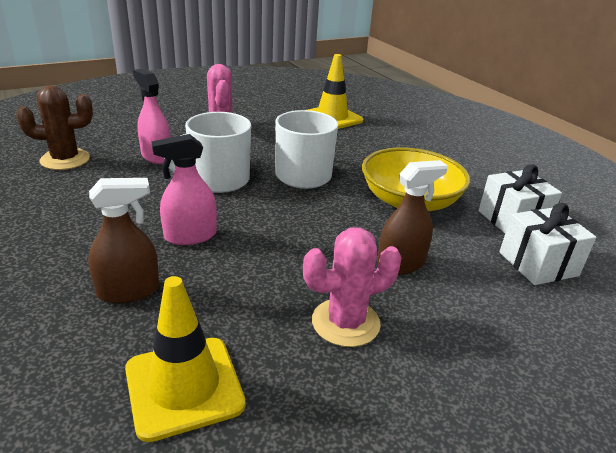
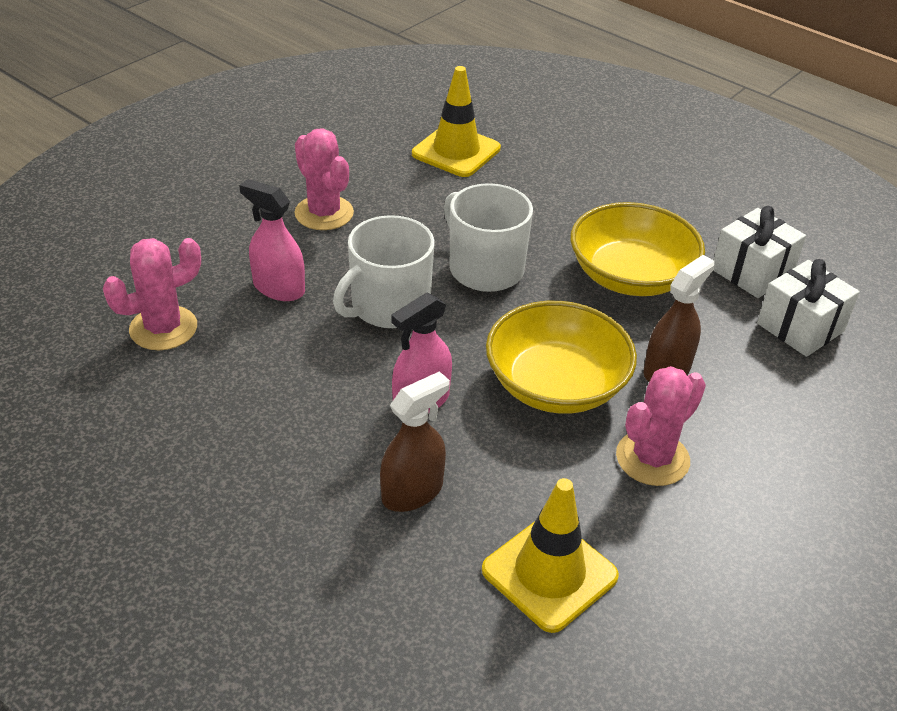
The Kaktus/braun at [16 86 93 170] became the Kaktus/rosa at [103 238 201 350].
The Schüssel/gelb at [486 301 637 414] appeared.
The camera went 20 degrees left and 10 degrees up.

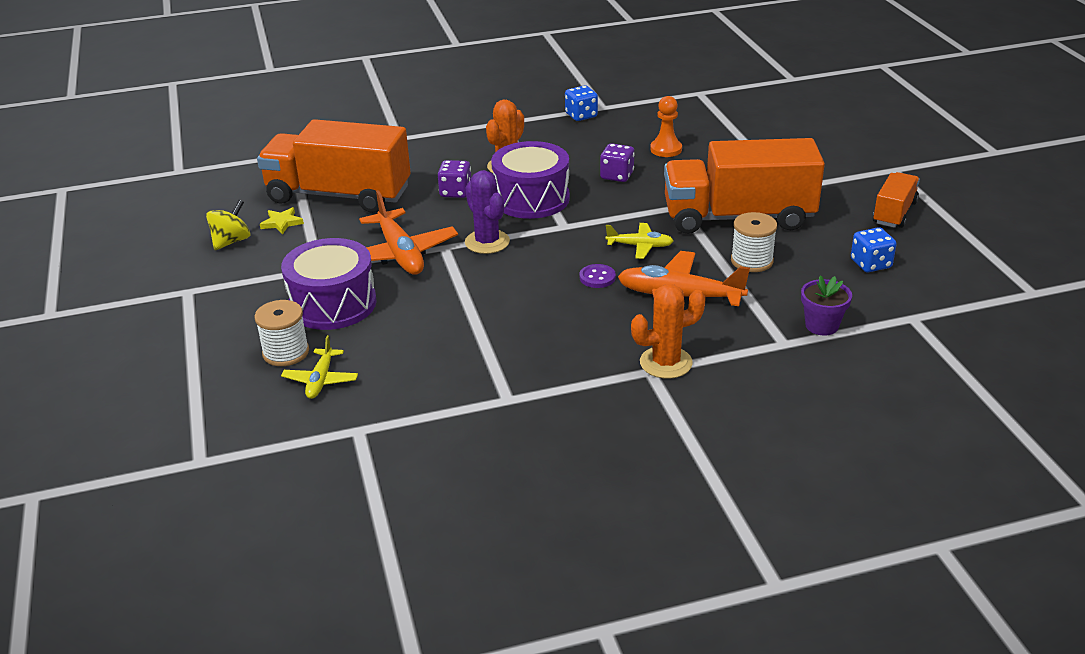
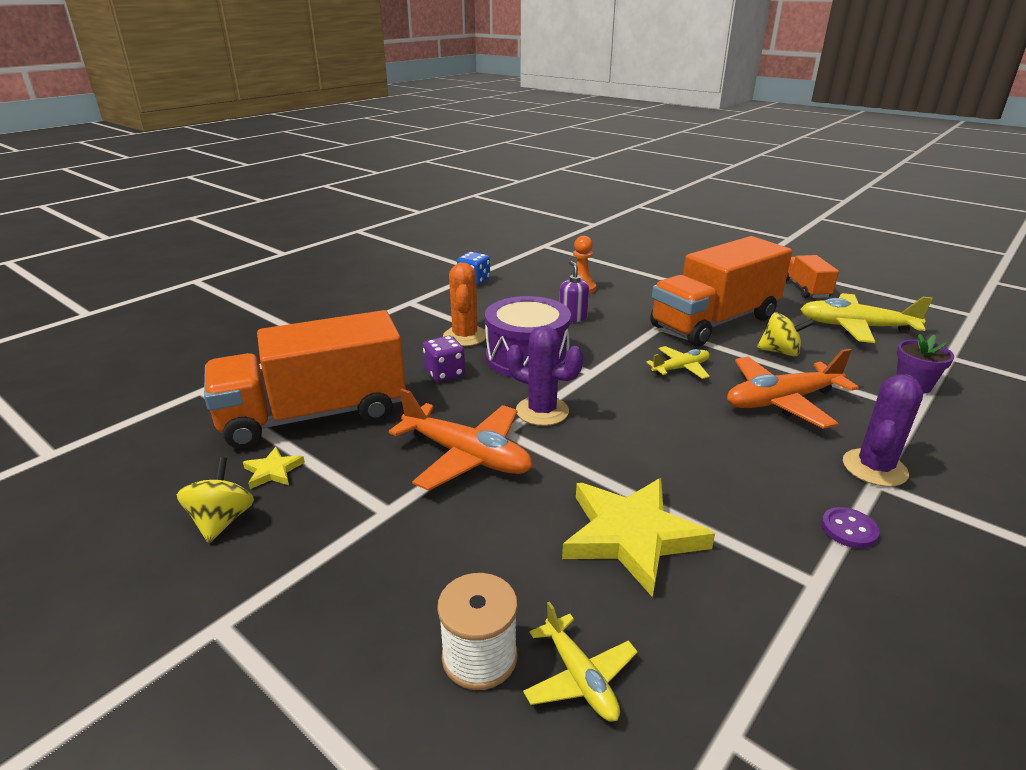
The Trommel/lila at [281 238 376 330] disappeared.
The Knopf/lila moved from [580 264 616 288] to [821 507 880 548].
The Spielwürfel/lila at [600 143 635 182] was replaced by the Seifenspender/lila at [559 261 589 322].
The Kaktus/orange at [631 284 706 379] became the Kaktus/lila at [843 374 923 487].
The Garnrolle/weiß at [731 212 777 272] was replaced by the Kreisel/gelb at [757 312 814 356].
The Spielwürfel/blau at [851 227 897 272] was replaced by the Flugzeug/gelb at [800 293 933 343].
The Stern/gelb at [562 478 715 597] appeared.
The camera went 35 degrees left and 5 degrees down.

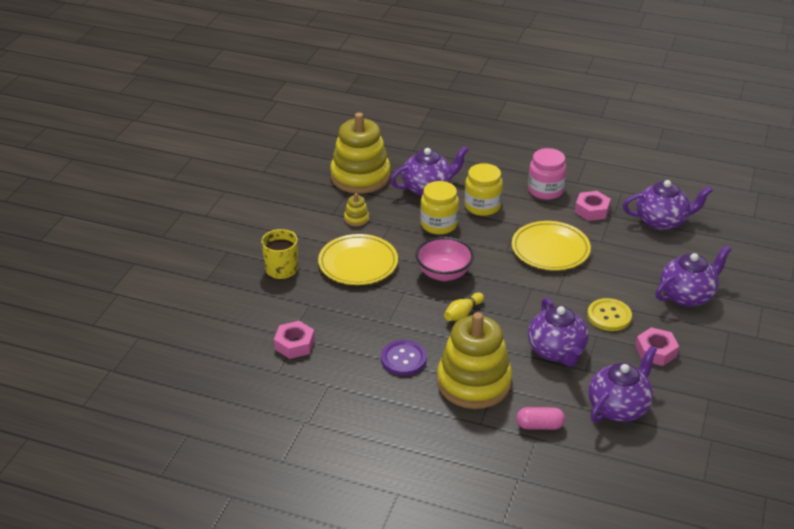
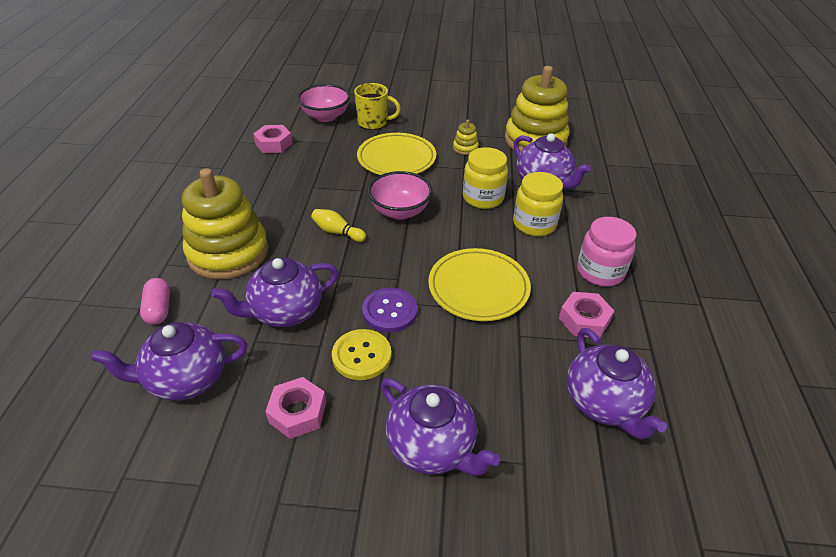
The Knopf/lila moved from [381 340 427 376] to [362 288 417 332].
The Teekanne/lila at [588 345 657 422] turned 135 degrees clockwise.
The Schüssel/rosa at [297 84 350 122] appeared.
The camera went 75 degrees right and 5 degrees up.

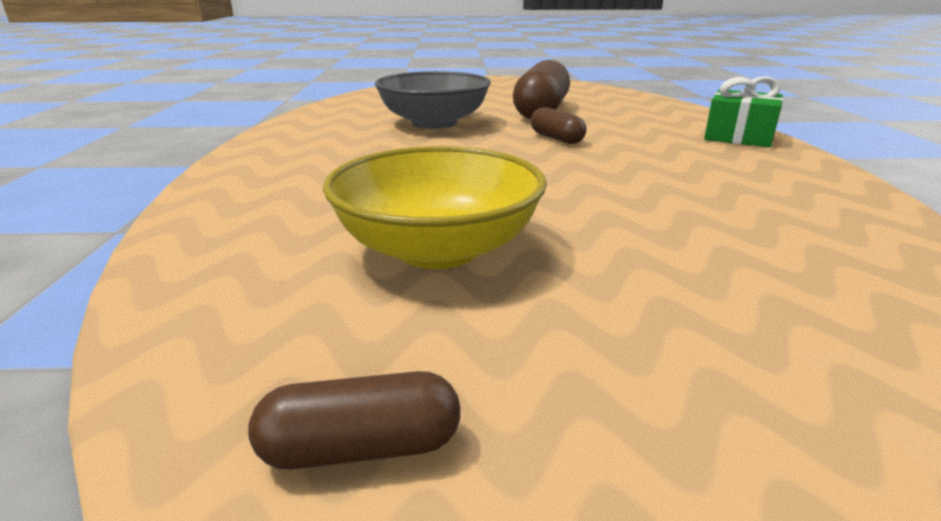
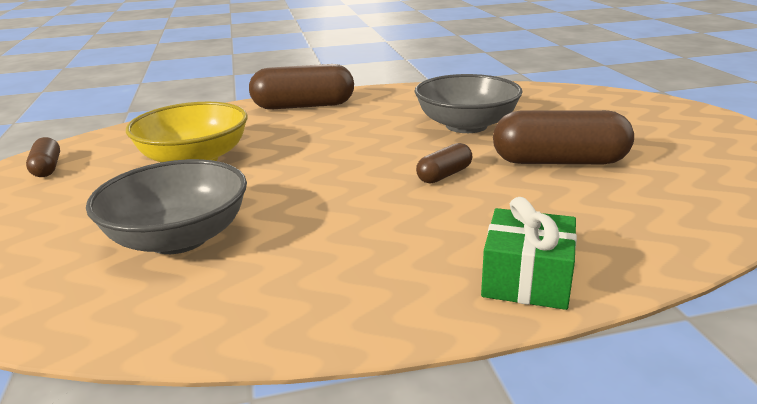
The Schüssel/grau at [86 159 247 254] appeared.
The Kapsel/braun at [249 64 354 110] appeared.
The camera went 80 degrees right and 0 degrees up.

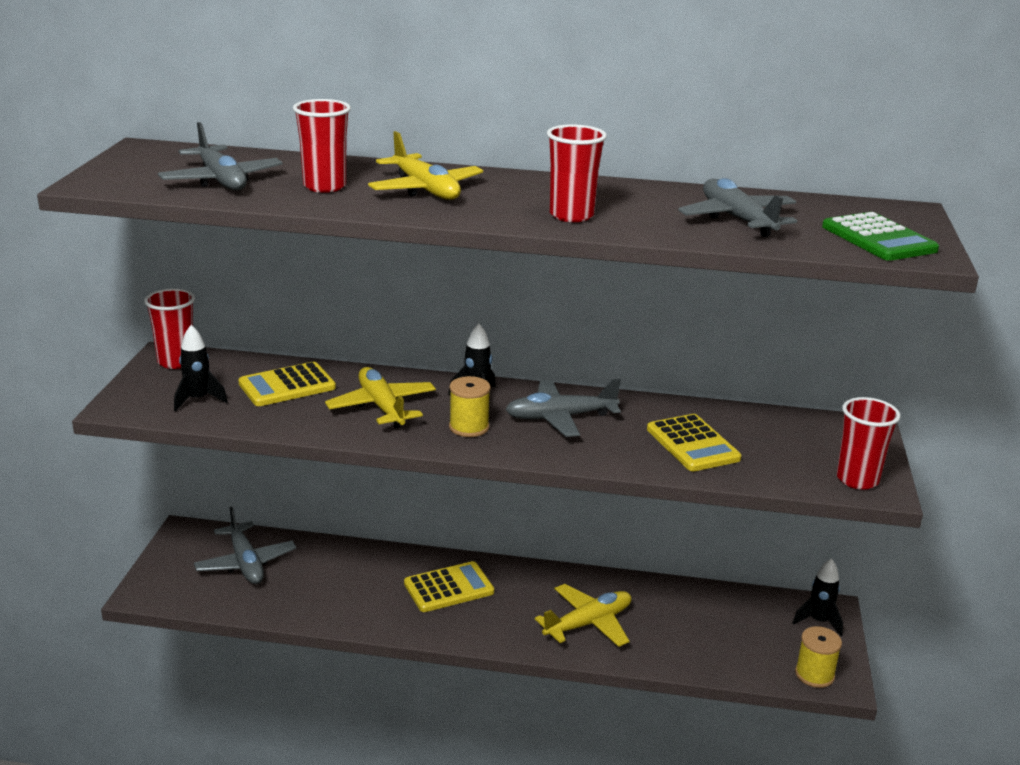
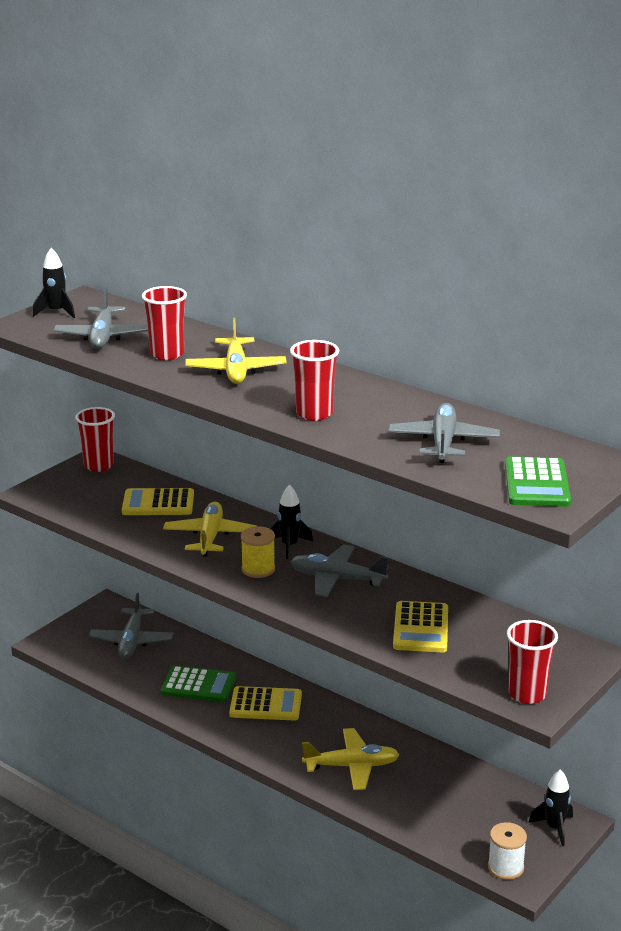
The Rakete/schwarz moved from [174 325 228 412] to [33 248 75 318].
The Garnrolle/gelb at [795 626 842 688] became the Garnrolle/weiß at [488 822 527 880].
The Taschenrechner/grün at [161 665 236 702] appeared.
The camera went 30 degrees right and 0 degrees up.

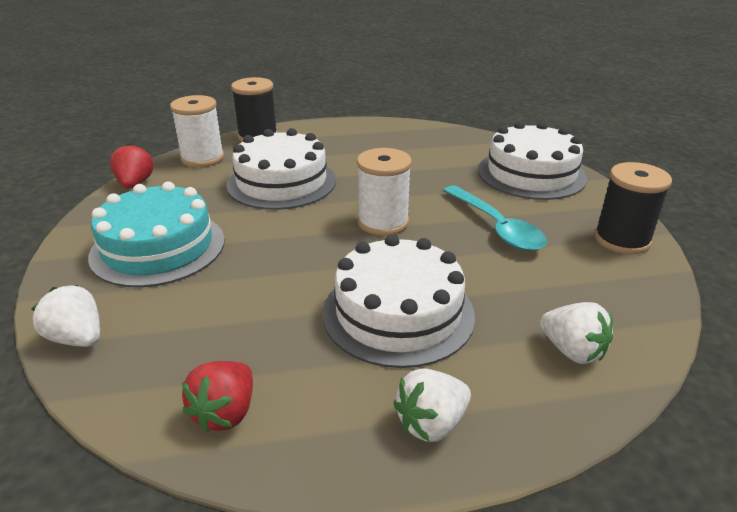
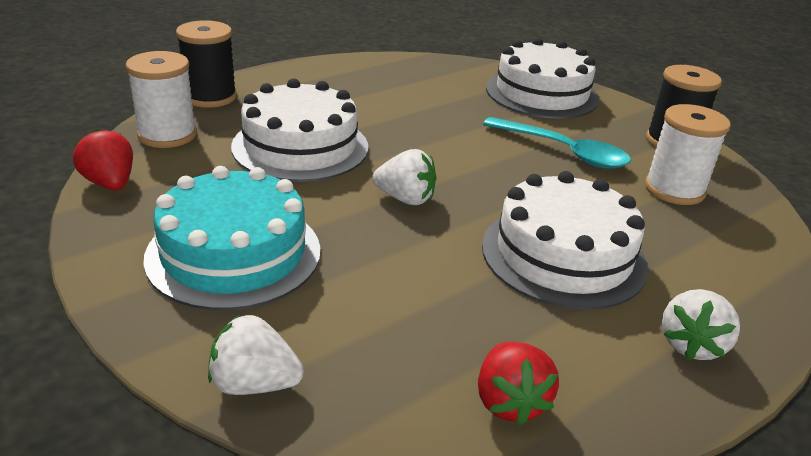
The Garnrolle/weiß moved from [357 148 412 236] to [645 104 731 205].
The Erdbeere/weiß moved from [540 302 613 364] to [372 149 437 205].
The camera went 30 degrees left and 0 degrees up.

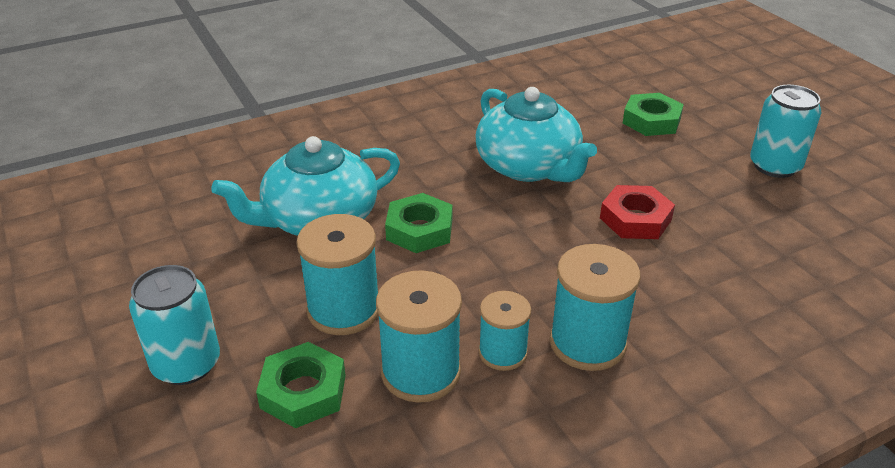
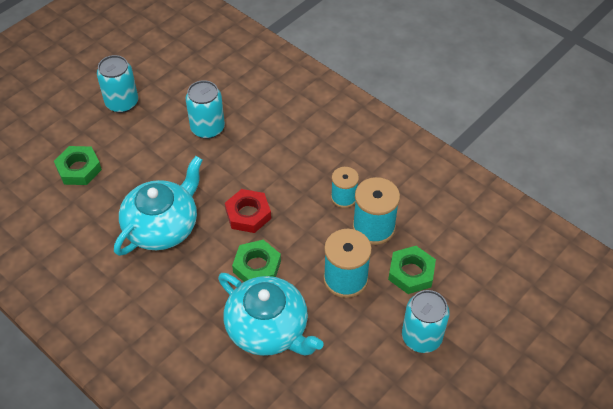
The Garnrolle/türkis at [550 244 641 371] disappeared.
The Sechskantmutter/rot moved from [600 185 675 239] to [225 189 271 233].
The Dose/türkis at [186 80 225 139] appeared.
The camera went 110 degrees left and 15 degrees up.

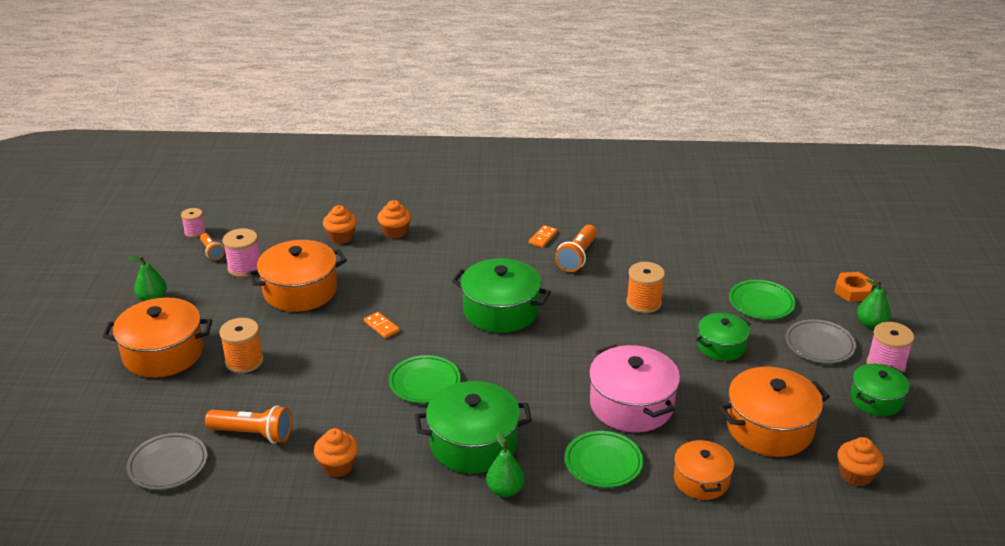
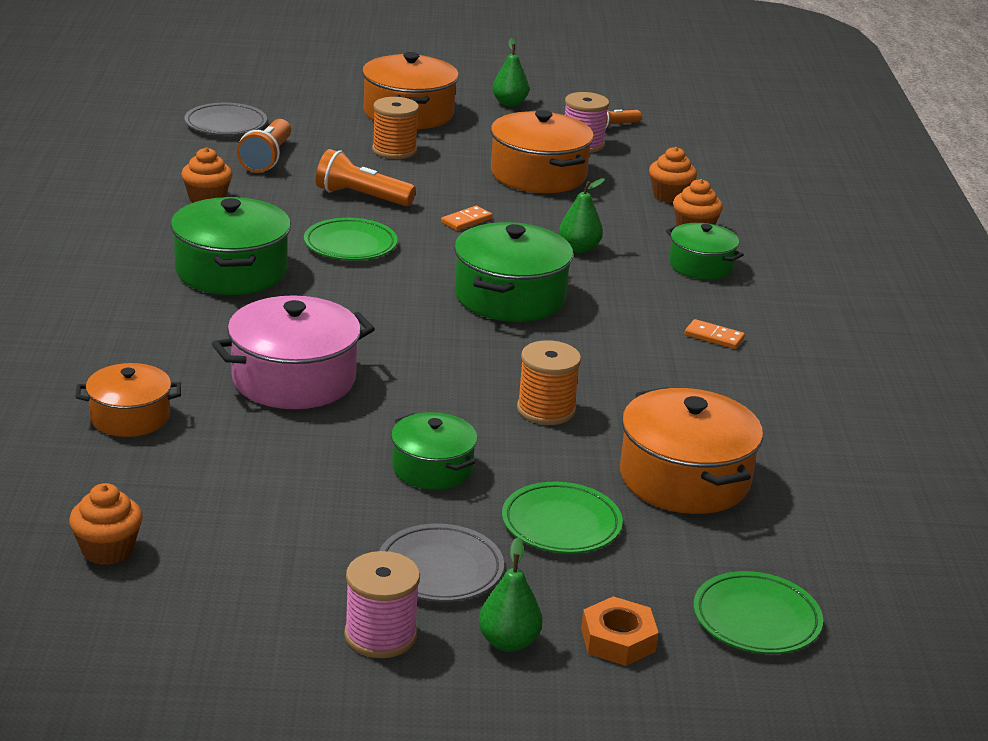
The Garnrolle/rosa at [181 208 206 238] disappeared.
The Birne/grün moved from [486 431 525 497] to [559 178 605 253].
The Taschenlampe/orange moved from [555 225 597 272] to [316 149 416 206].
The Teller/grün moved from [565 431 643 488] to [693 571 823 654].
The Kochtopf/orange moved from [719 367 830 457] to [620 387 763 514].
The Kochtopf/grün moved from [850 364 909 416] to [666 223 744 280].
The camera went 85 degrees right and 5 degrees down.

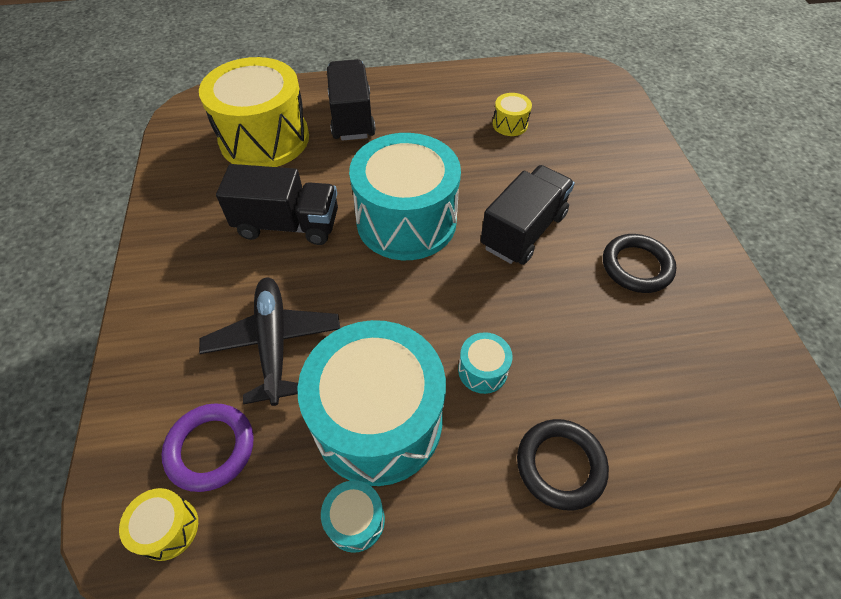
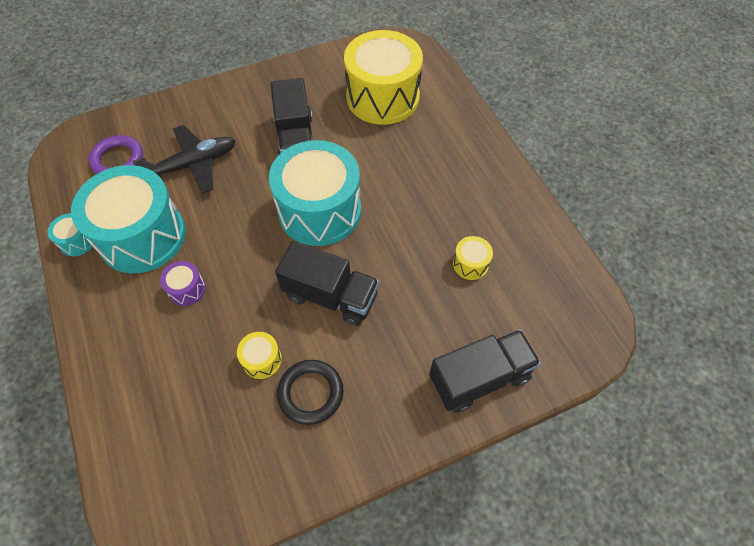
The Trommel/gelb moved from [119 488 198 561] to [237 332 282 379].
The Lastwagen/schwarz moved from [327 59 376 141] to [429 329 541 413].
The Trommel/türkis at [458 332 512 394] became the Trommel/lila at [160 261 206 306].
The Ring/schwarz at [517 419 609 511] disappeared.
The camera went 75 degrees right and 5 degrees up.

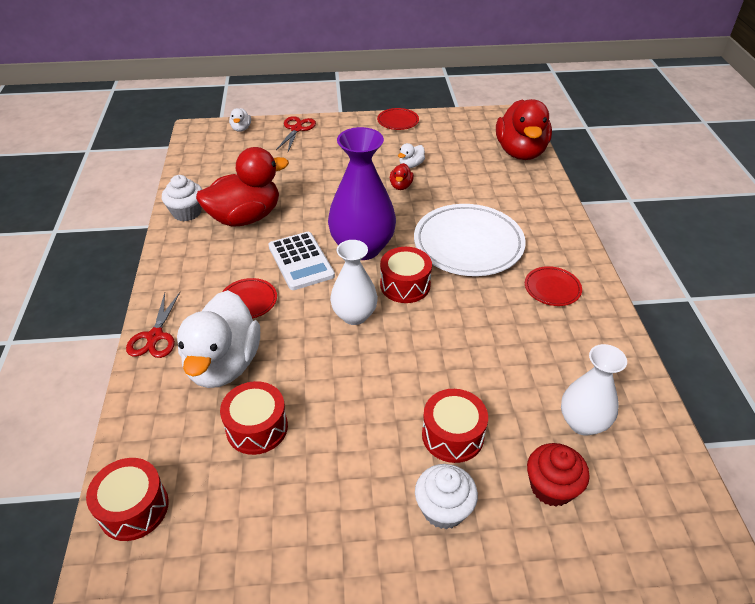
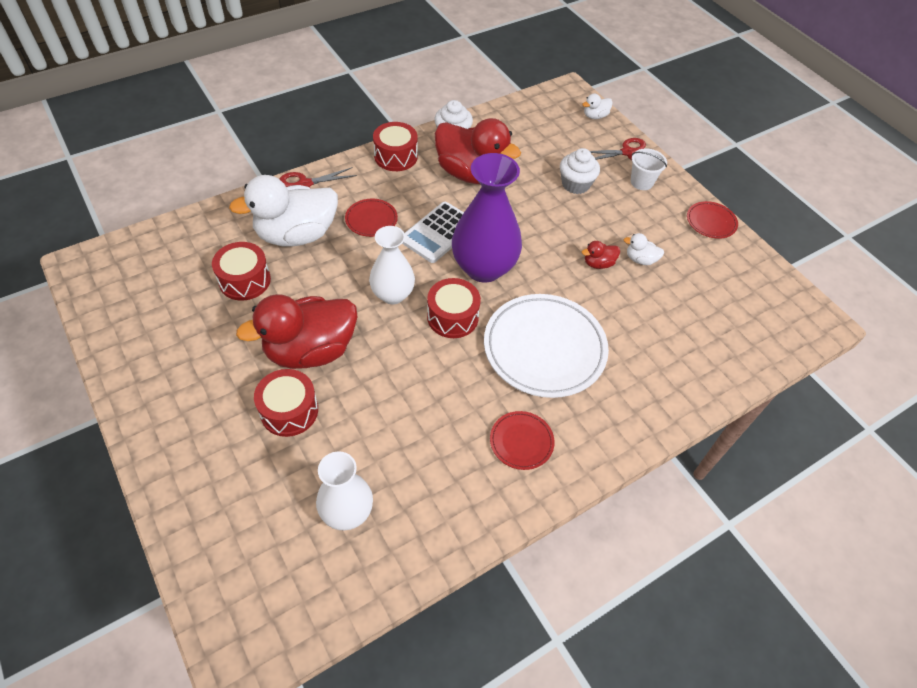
The Trommel/rot moved from [86 458 169 541] to [373 122 418 171].
The Muffin/weiß moved from [415 464 478 529] to [560 148 600 194].
The Ente/rot moved from [496 99 552 160] to [236 294 357 369].
The Muffin/rot at [527 443 590 507] disappeared.
The Eimer/weiß at [631 149 667 190] appeared.
The camera went 60 degrees right and 10 degrees up.

